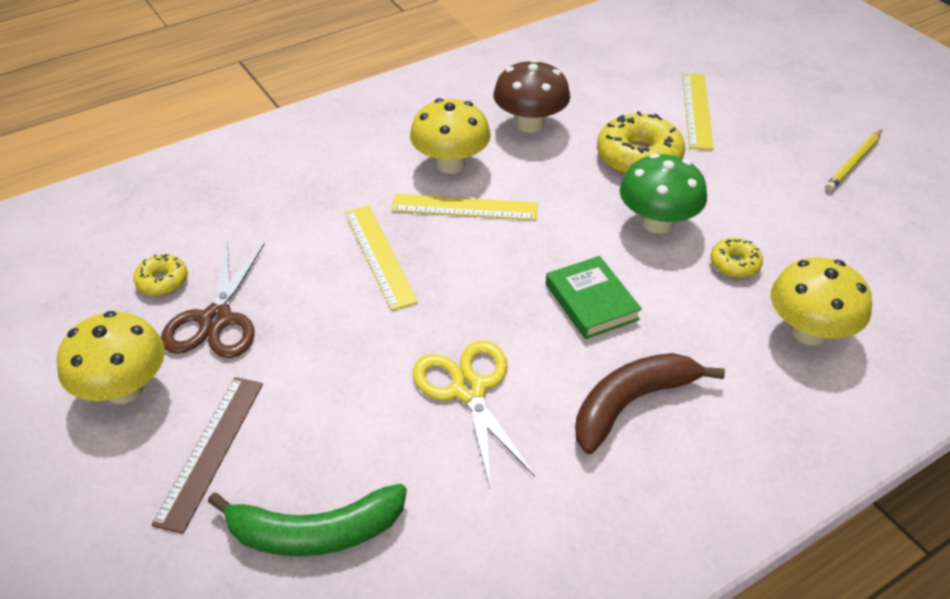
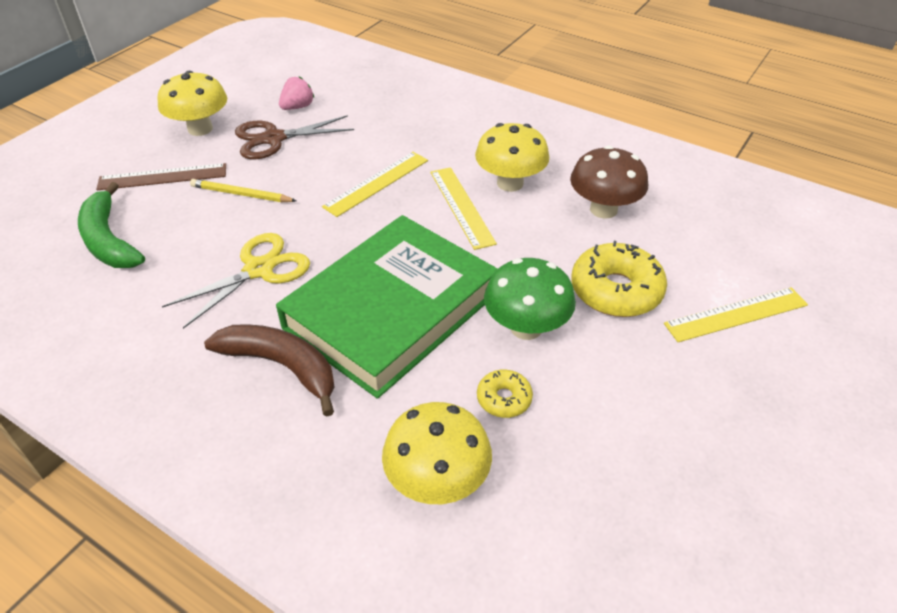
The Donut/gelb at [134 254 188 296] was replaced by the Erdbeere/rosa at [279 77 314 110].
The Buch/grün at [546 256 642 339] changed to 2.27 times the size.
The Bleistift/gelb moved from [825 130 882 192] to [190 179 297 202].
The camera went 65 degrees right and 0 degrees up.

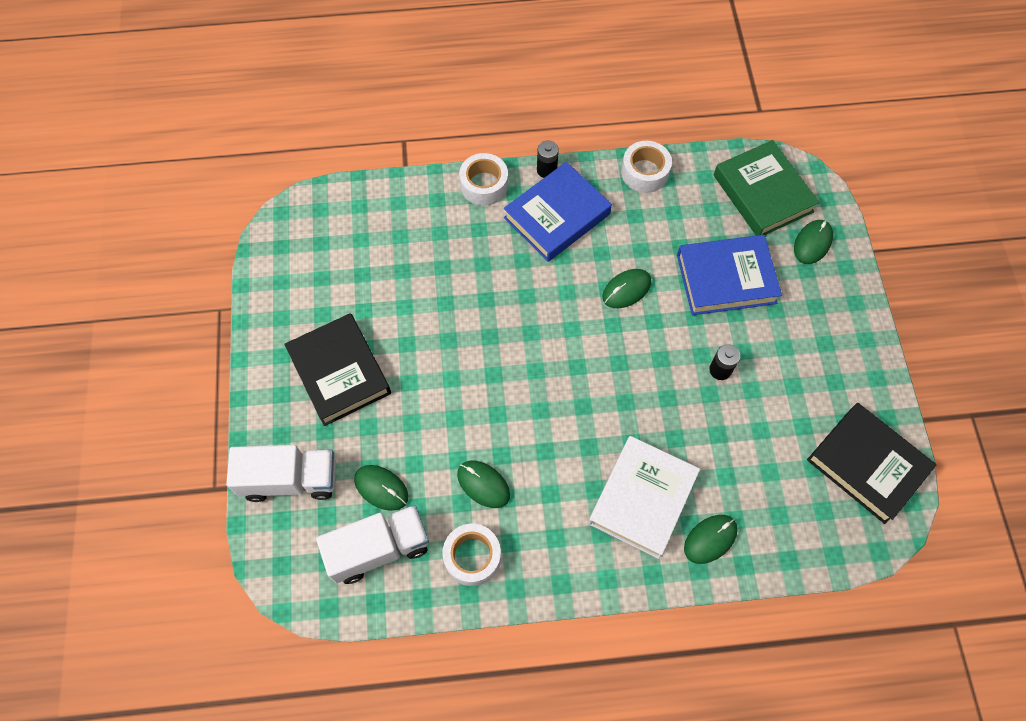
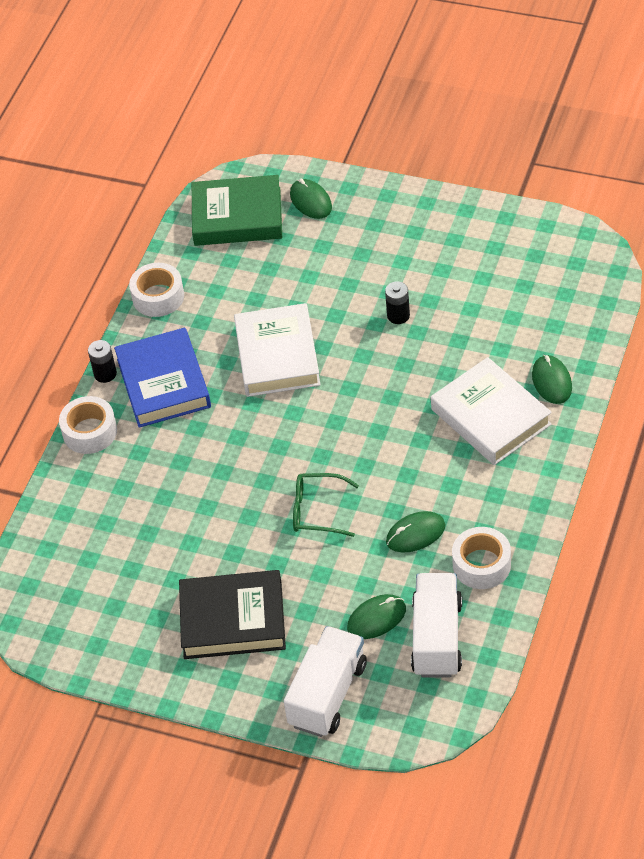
The Computermaus/grün at [602 269 651 308] was replaced by the Buch/weiß at [234 303 321 397].
The Buch/blau at [677 235 782 315] disappeared.
The Buch/schwarz at [807 403 936 524] disappeared.
The Brille/grün at [293 473 359 537] appeared.
The camera went 60 degrees left and 15 degrees down.

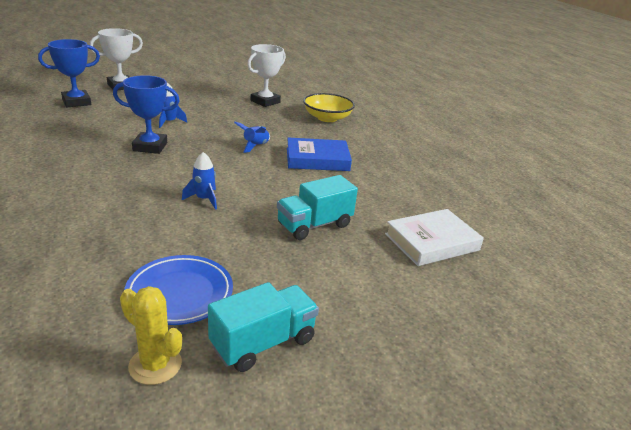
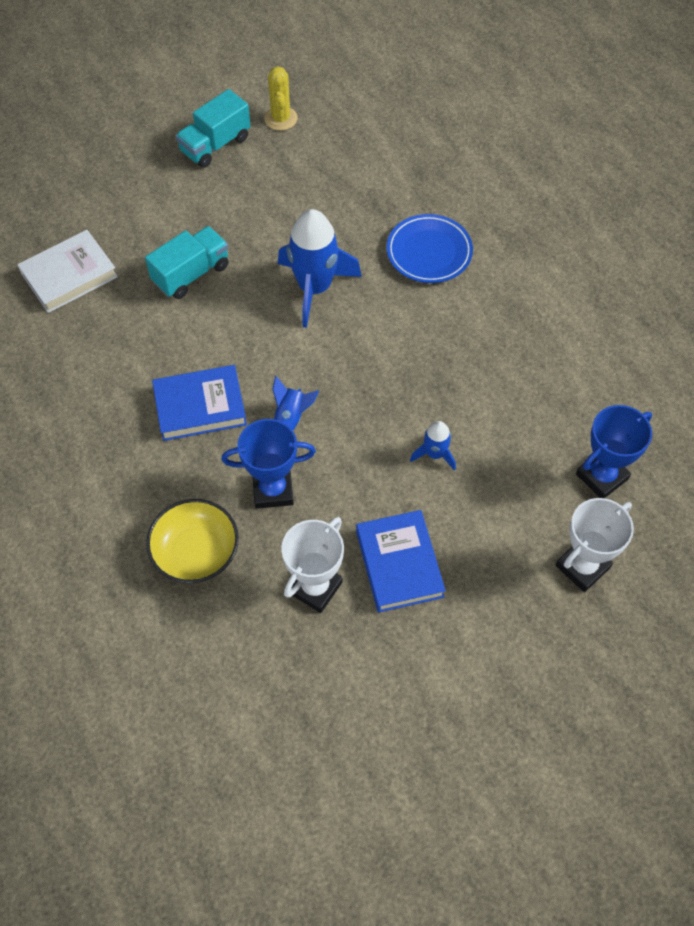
The Pokal/blau moved from [113 75 180 154] to [221 419 316 509].
The Kaktus/gelb at [120 286 182 385] turned 60 degrees clockwise.
The Teller/blau moved from [124 255 233 325] to [387 214 473 283].
The Rakete/blau at [182 152 217 210] changed to 2.03 times the size.
The Buch/blau at [356 510 446 613] appeared.
The camera went 175 degrees right and 30 degrees up.

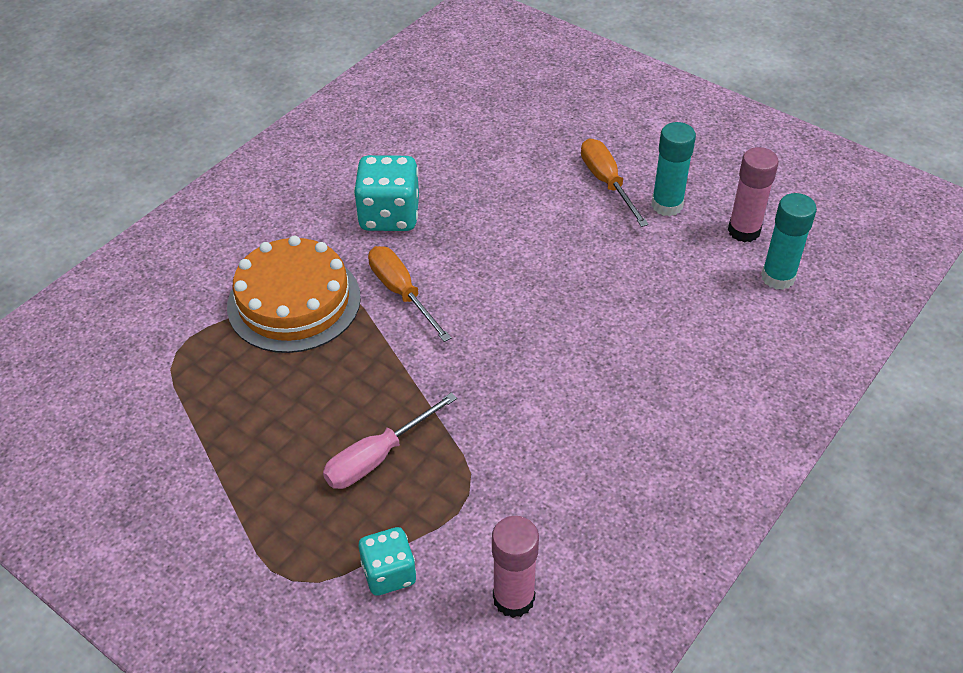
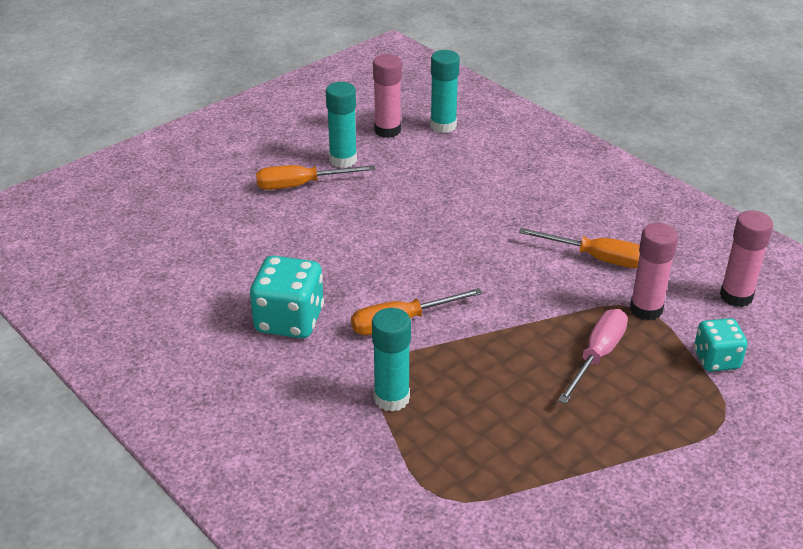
The Kuchen/orange at [227 236 361 353] was replaced by the Klebestift/türkis at [372 308 411 412].
The Schraubenzieher/rosa at [323 393 457 489] turned 120 degrees counterclockwise.
The Schraubenzieher/orange at [519 228 640 268] appeared.
The Klebestift/rosa at [630 223 678 321] appeared.
The camera went 80 degrees left and 10 degrees down.

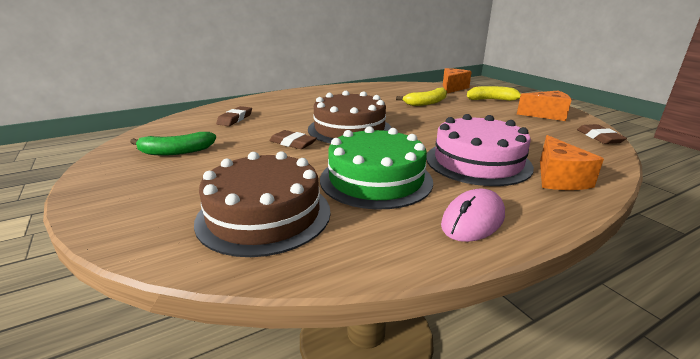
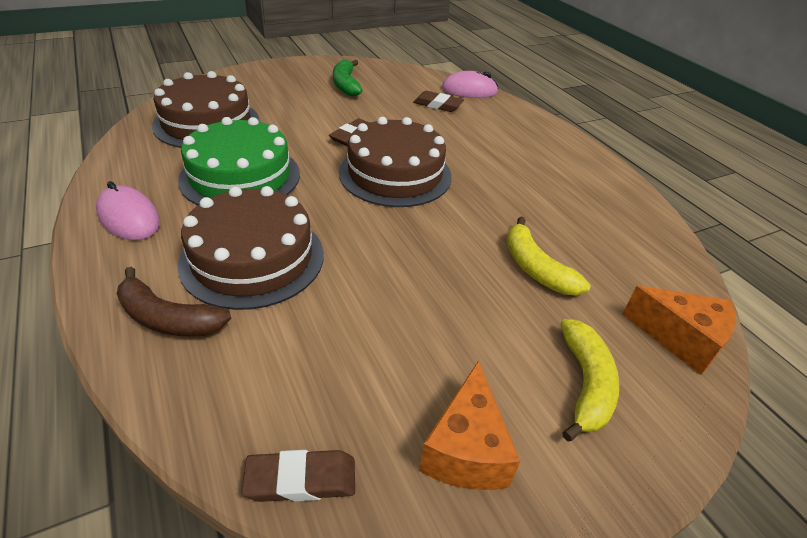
The Kuchen/rosa at [426 114 534 186] became the Kuchen/braun at [178 186 324 310].
The Käse/orange at [540 135 604 190] was replaced by the Banane/braun at [117 267 231 337].
The Computermaus/rosa at [442 71 499 98] appeared.
The camera went 90 degrees right and 15 degrees up.

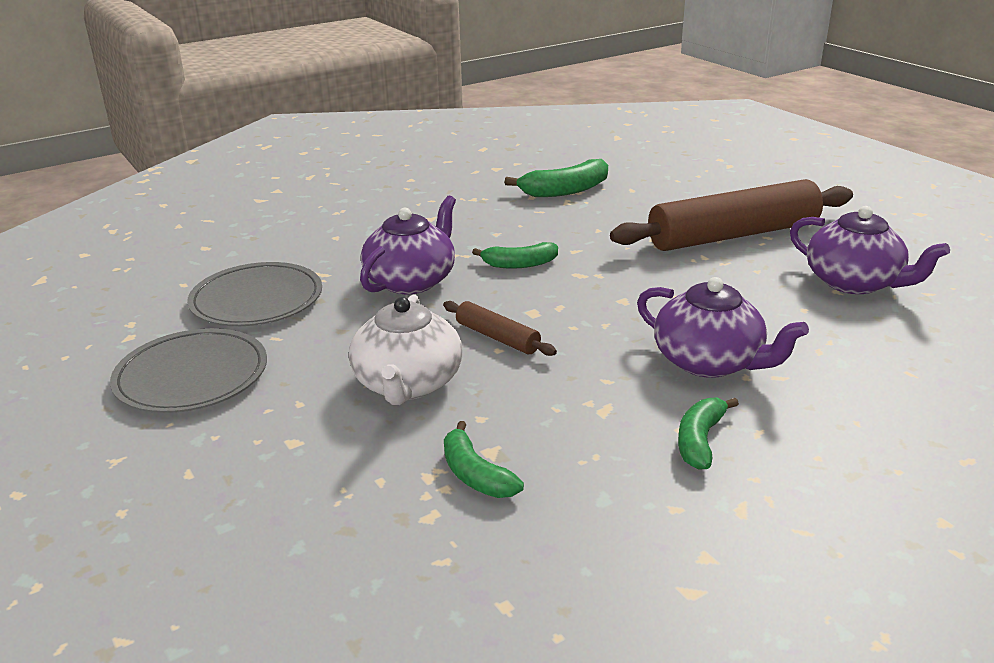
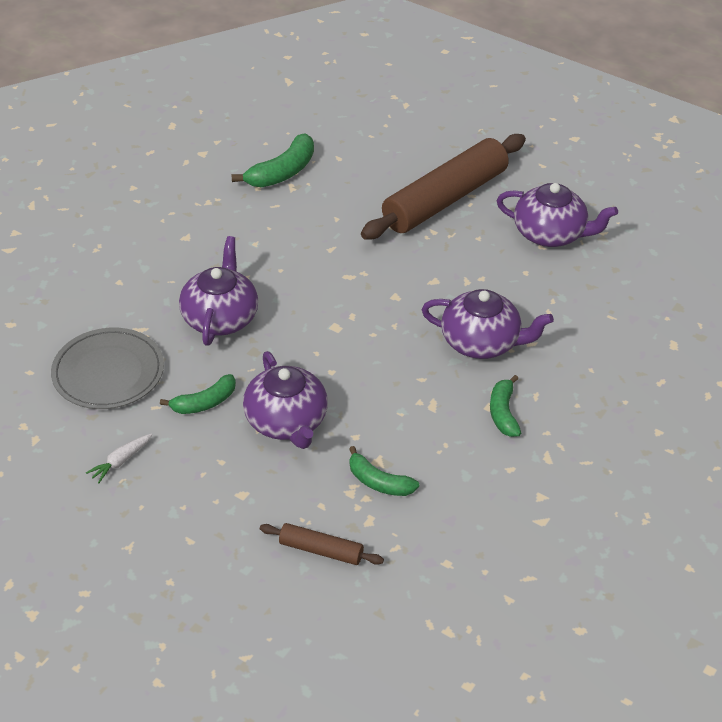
The Teller/grau at [110 328 267 413] was replaced by the Karotte/weiß at [86 433 153 483].
The Teekanne/weiß at [349 294 463 405] became the Teekanne/lila at [243 351 328 449].
The Nudelholz/braun moved from [443 301 557 356] to [260 523 384 565].
The Banane/grün moved from [472 242 558 268] to [160 374 236 414].
The camera went 25 degrees left and 15 degrees up.

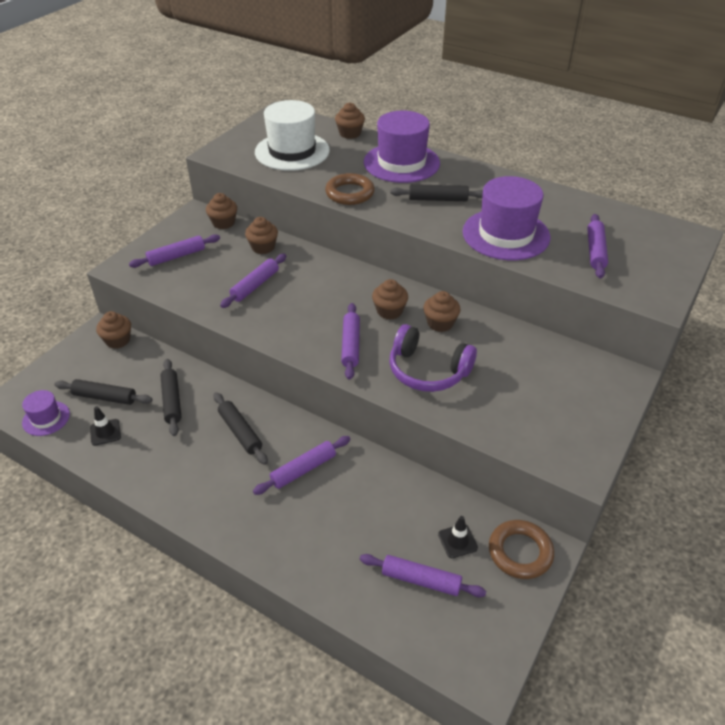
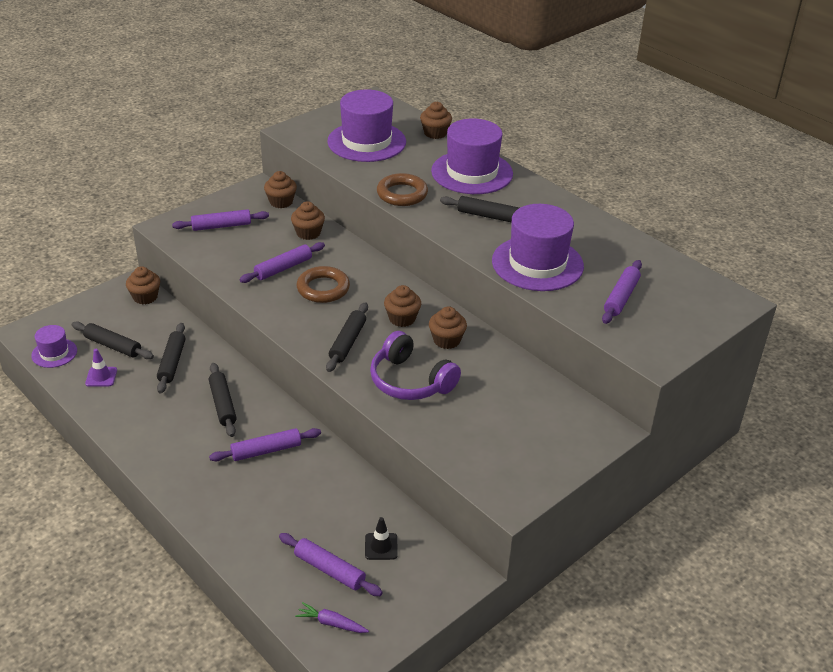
The Leitkegel/schwarz at [90 406 121 446] became the Leitkegel/lila at [85 349 117 387].
The Hut/weiß at [255 100 330 171] became the Hut/lila at [327 89 406 162].
The Nudelholz/lila at [341 303 360 380] became the Nudelholz/schwarz at [326 302 368 372].
The Ring/braun moved from [489 520 554 579] to [297 266 350 303].
The Karotte/lila at [295 602 369 633] appeared.
The camera went 15 degrees right and 5 degrees down.

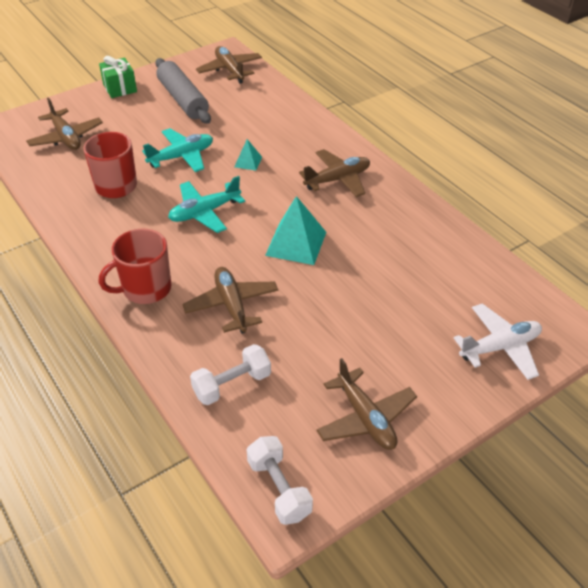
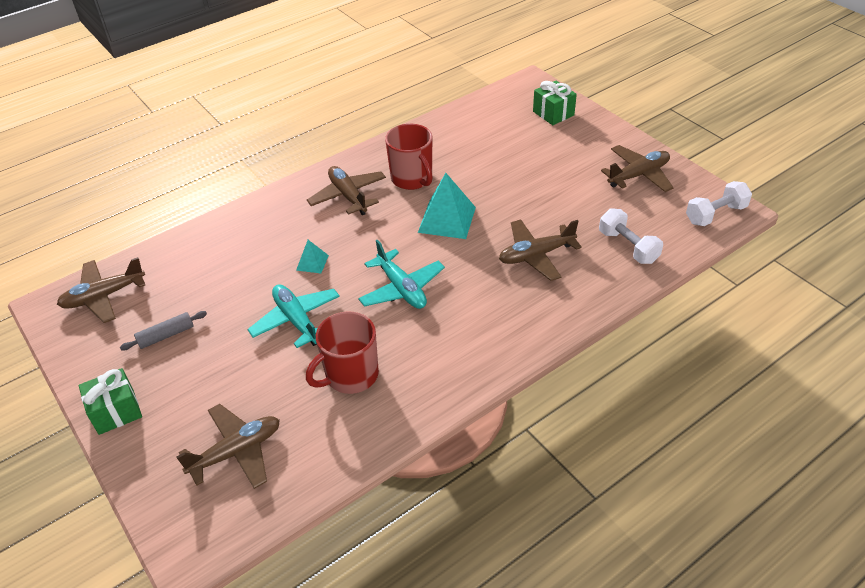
The Tasse/rot moved from [99 229 171 304] to [385 124 432 190].
The Nudelholz/grau at [155 58 211 124] changed to 0.51 times the size.
The Flugzeug/weiß at [454 303 542 380] was replaced by the Geschenk/grün at [533 81 577 125].
The camera went 90 degrees left and 0 degrees up.

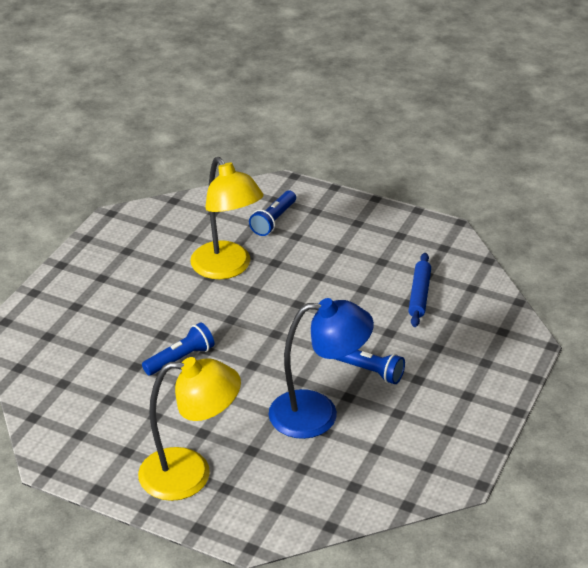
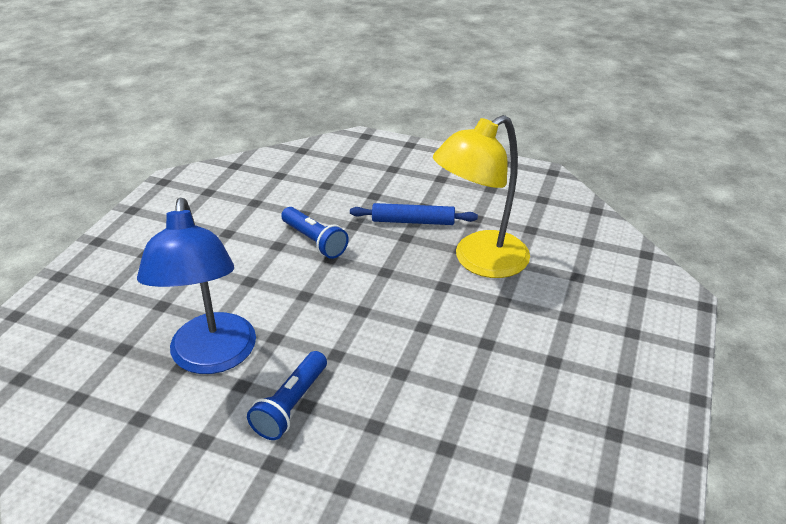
The Lampe/gelb at [138 357 241 501] disappeared.
The Taschenlampe/blau at [249 191 296 236] disappeared.
The Nudelholz/blau moved from [408 253 431 327] to [350 203 478 225].
The camera went 85 degrees right and 0 degrees up.

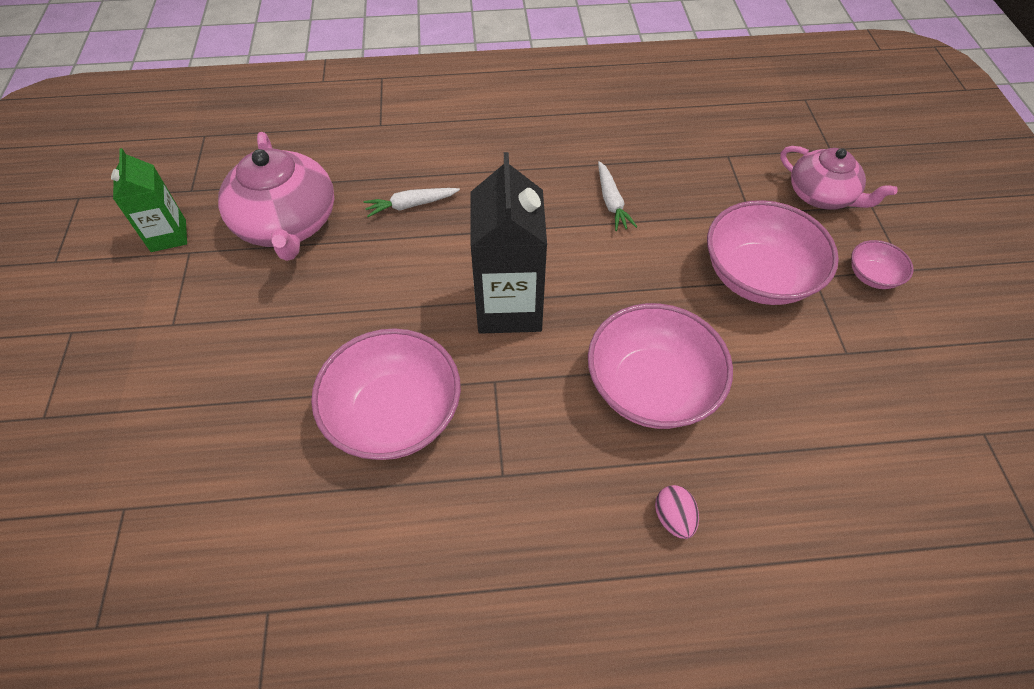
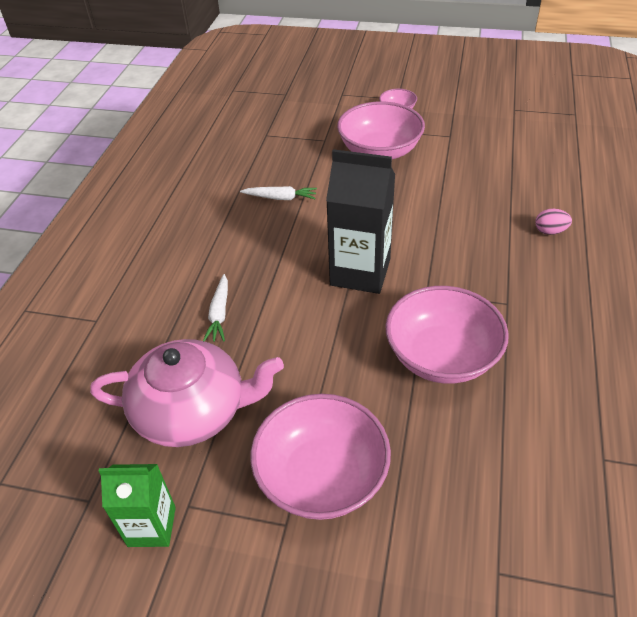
The Schüssel/rosa moved from [588 303 733 429] to [251 394 391 520].
The Teekanne/rosa at [780 146 898 210] disappeared.
The camera went 70 degrees left and 10 degrees down.

